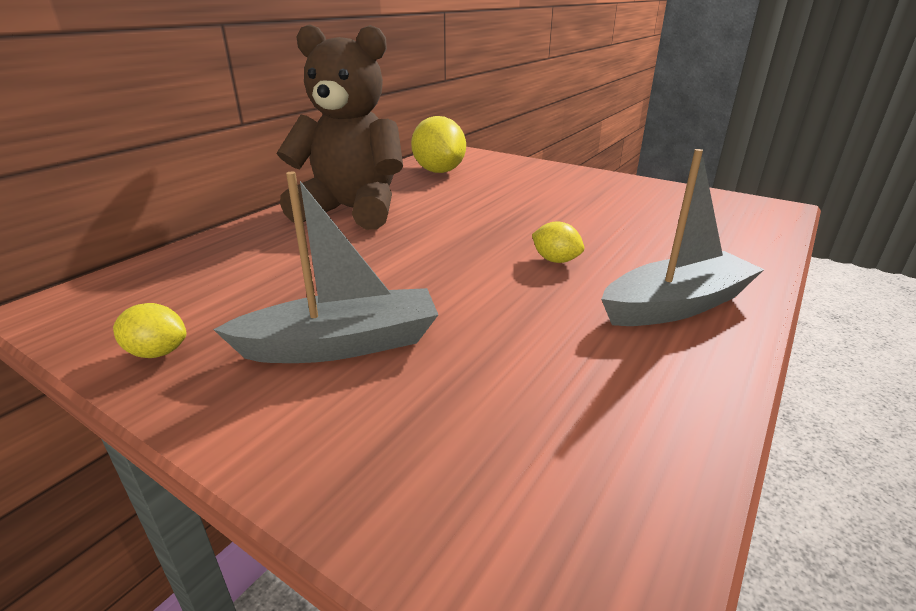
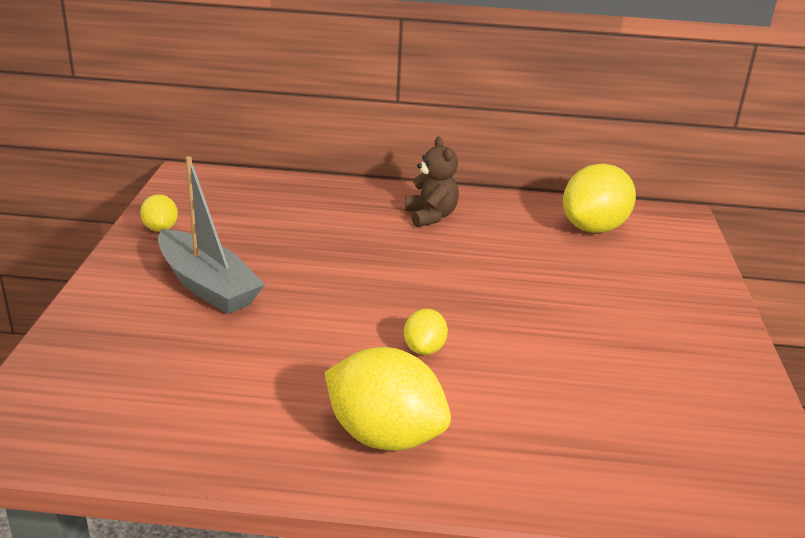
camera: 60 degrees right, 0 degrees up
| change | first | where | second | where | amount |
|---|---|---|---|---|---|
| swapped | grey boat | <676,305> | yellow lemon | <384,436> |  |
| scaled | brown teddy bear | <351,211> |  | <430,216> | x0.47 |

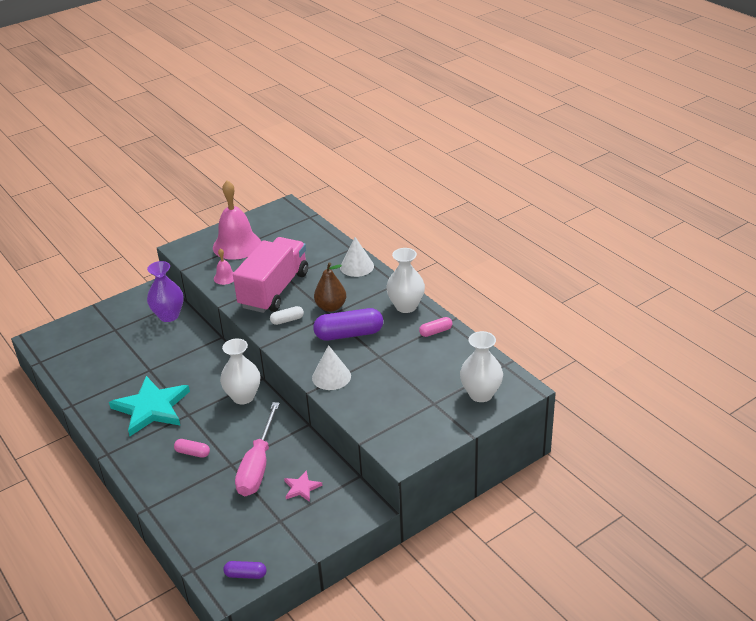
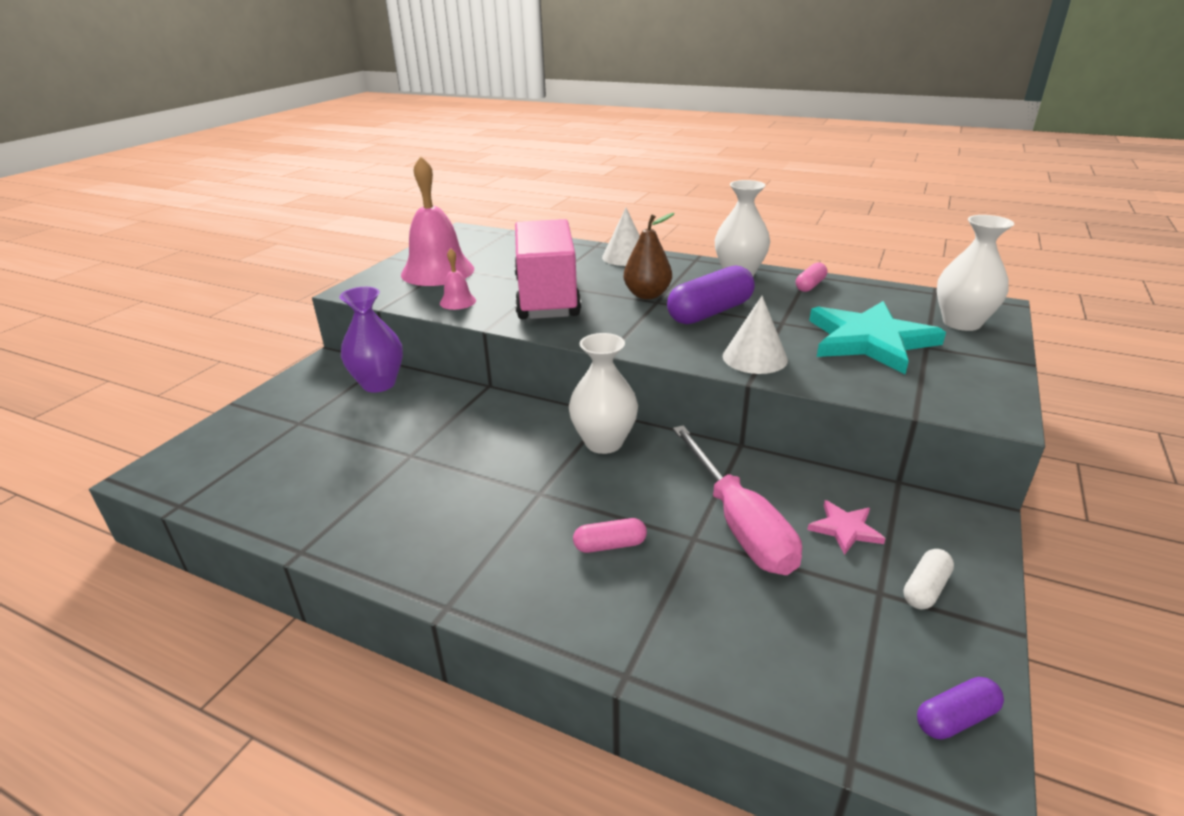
camera: 30 degrees left, 5 degrees down
| change | first | where | second | where | amount |
|---|---|---|---|---|---|
| shifted | turquoise star | <151,408> |  | <870,340> |  |
| shifted | white capsule | <287,320> |  | <925,588> |  |

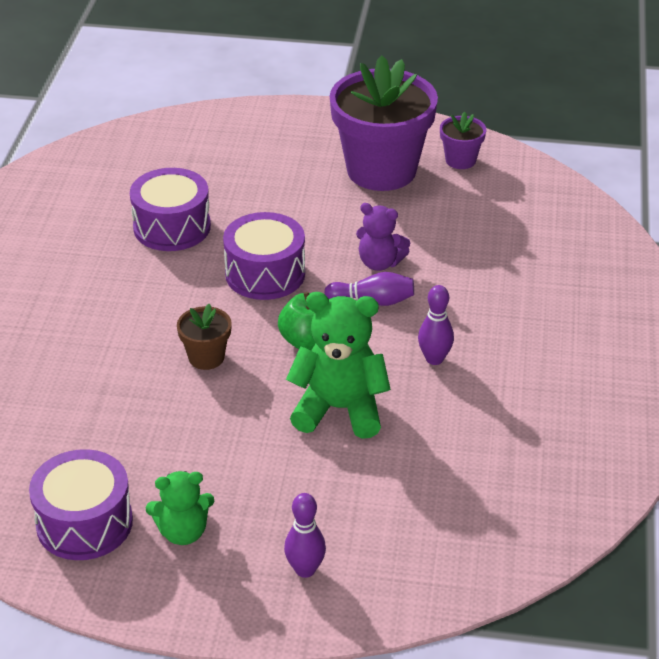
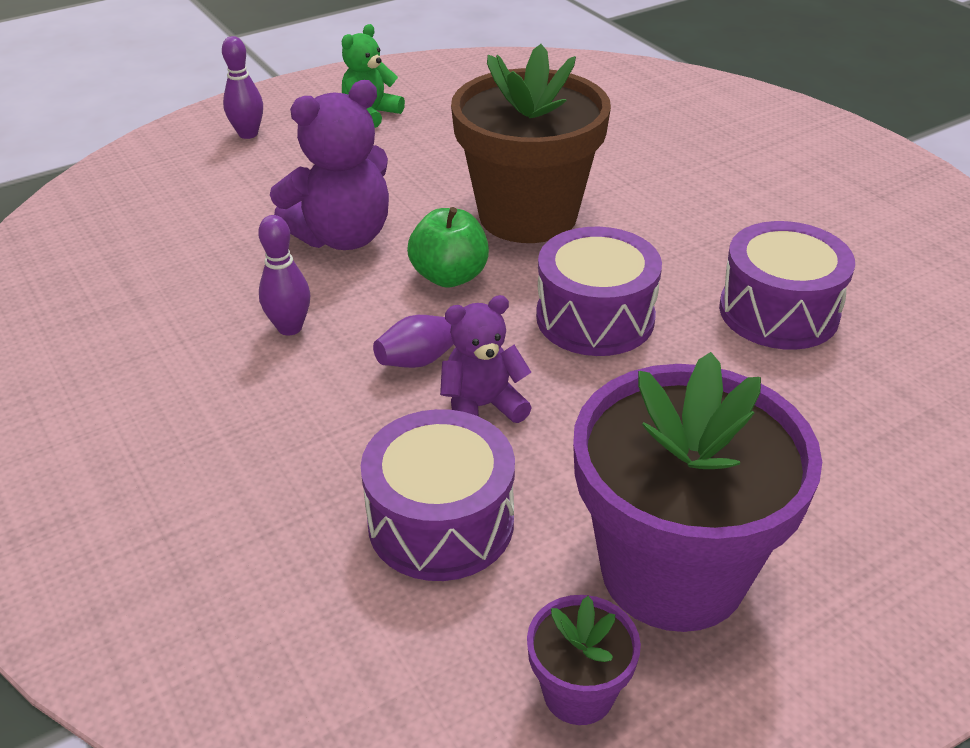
camera: 140 degrees right, 0 degrees up
| change | first | where | second | where | amount |
|---|---|---|---|---|---|
| repainted | green teddy bear | <339,409> | purple teddy bear | <343,237> |  |
| shifted | purple drum | <84,523> |  | <441,522> |  |
| scaled | brown flower pot | <206,357> |  | <528,215> | x2.25 |

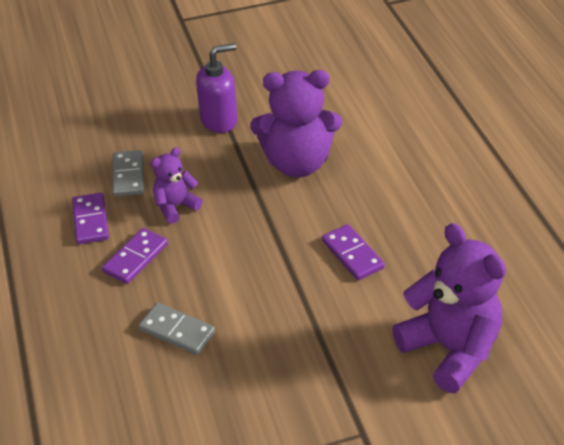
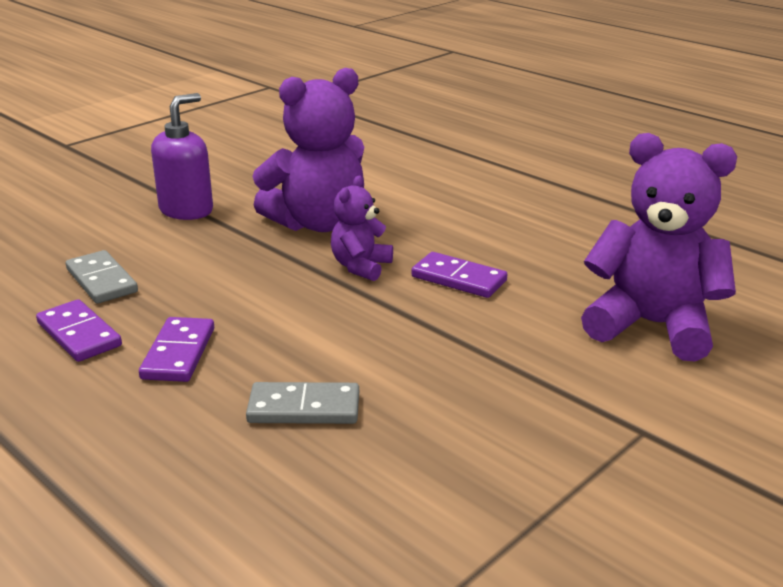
camera: 30 degrees left, 15 degrees down
| change | first | where | second | where | amount |
|---|---|---|---|---|---|
| shifted | purple teddy bear | <176,206> |  | <361,267> |  |

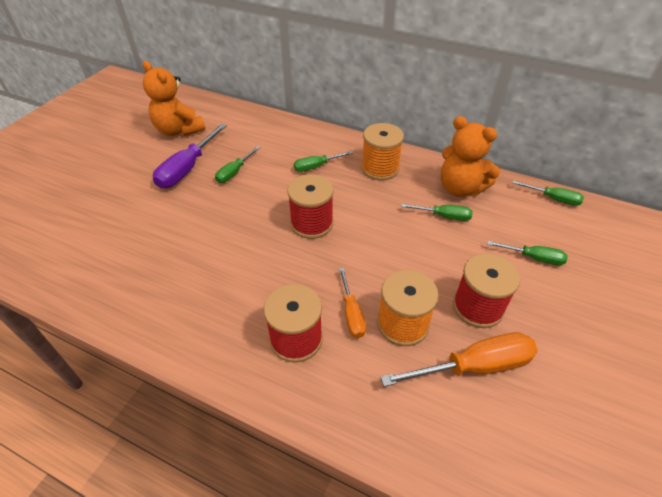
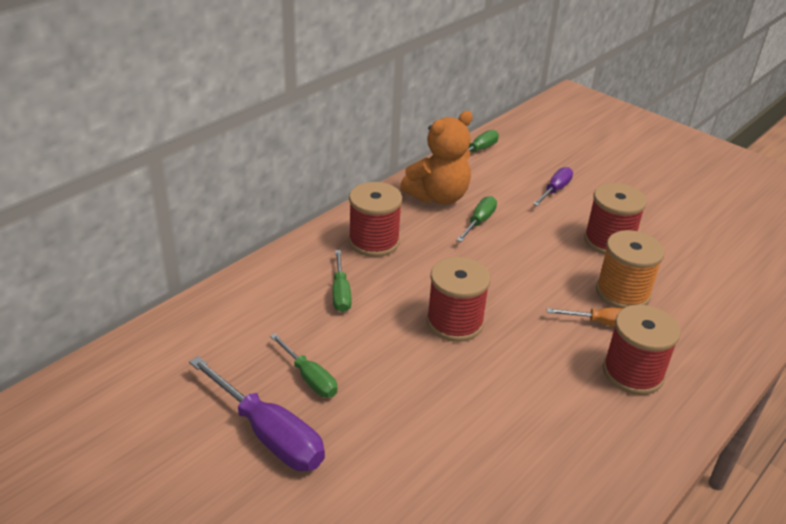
camera: 75 degrees left, 10 degrees down
| change | first | where | second | where | amount |
|---|---|---|---|---|---|
| repainted | orange spool | <380,168> | red spool | <374,241> |  |
| repainted | green screwdriver | <533,258> | purple screwdriver | <555,190> |  |
| gone | orange teddy bear | <179,130> |  |  |  |
| gone | orange screwdriver | <474,366> |  |  |  |

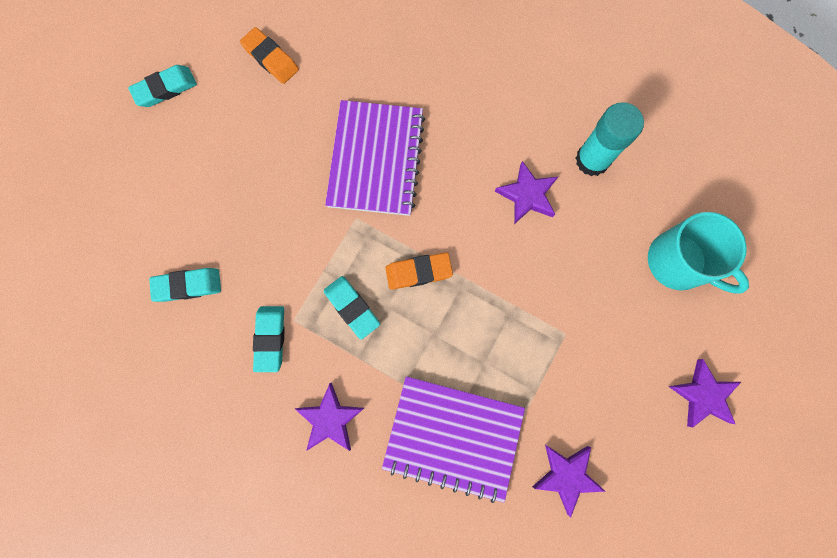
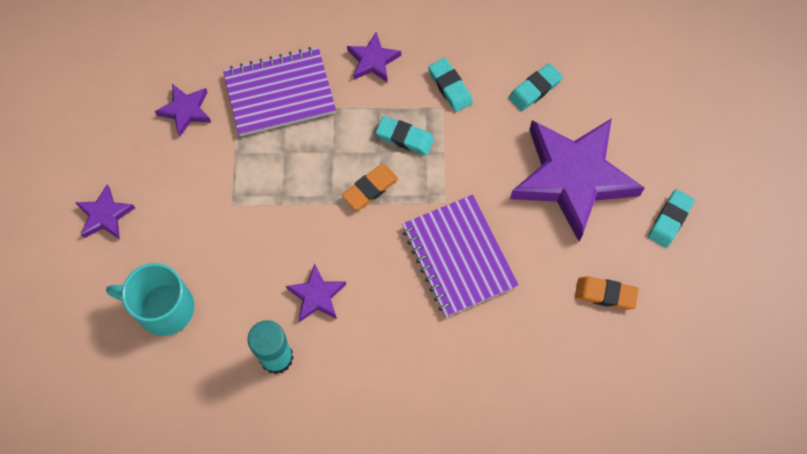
camera: 150 degrees right, 10 degrees down
| change | first | where | second | where | amount |
|---|---|---|---|---|---|
| new |  |  | purple star | <572,178> |  |

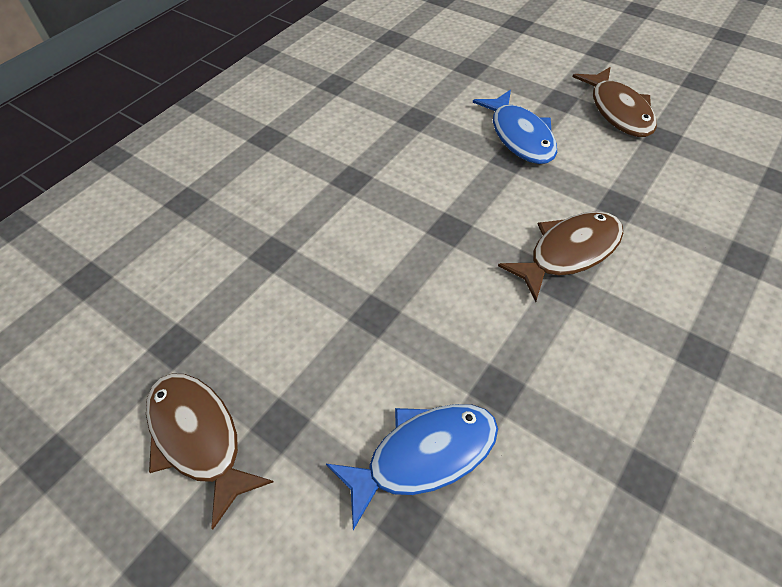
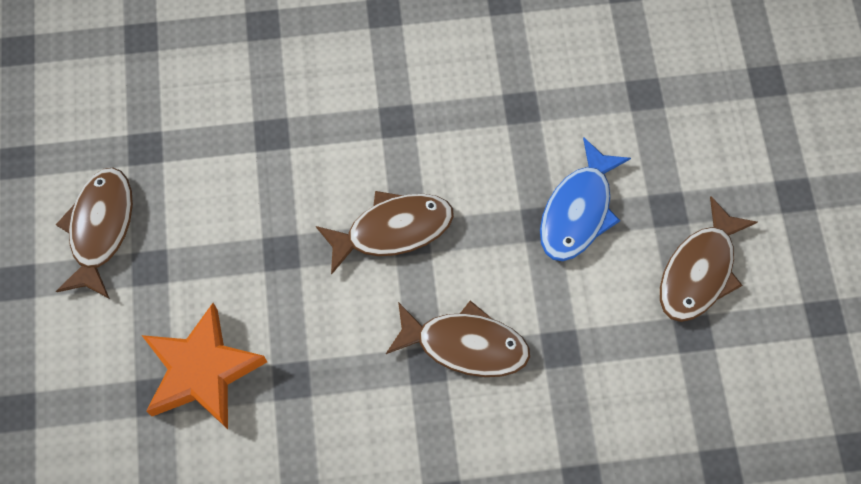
camera: 45 degrees right, 15 degrees up
| change | first | where | second | where | amount |
|---|---|---|---|---|---|
| swapped | blue fish | <423,455> | orange star | <202,371> |  |
| new |  |  | brown fish | <392,230> |  |

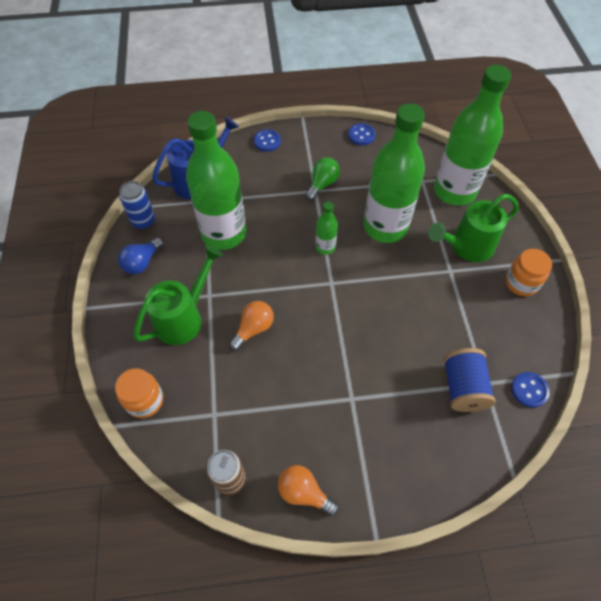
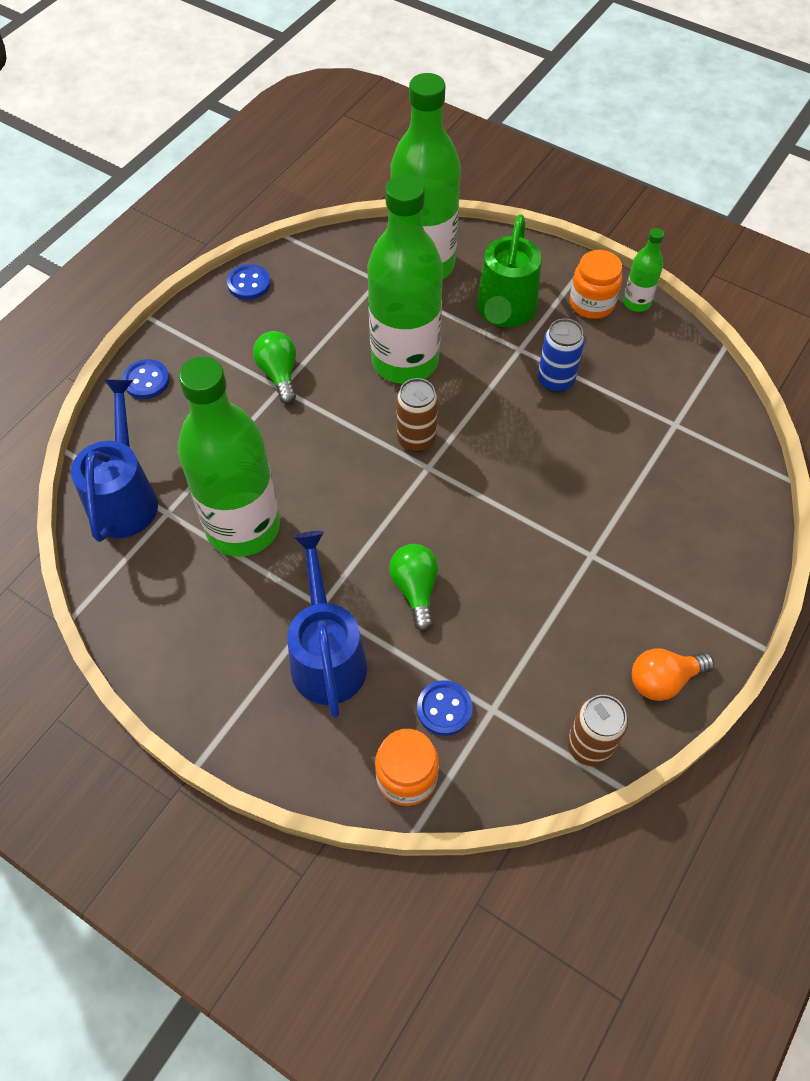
camera: 50 degrees left, 0 degrees up
| change | first | where | second | where | amount |
|---|---|---|---|---|---|
| repainted | green watering can | <184,317> | blue watering can | <327,655> |  |
| repainted | orange light bulb | <253,329> | green light bulb | <415,589> |  |
| new |  |  | brown can | <416,439> |  |
| shifted | blue button | <529,390> |  | <444,709> |  |
| shifted | blue can | <143,221> |  | <555,381> |  |
| shifted | green bottle | <325,247> |  | <636,302> |  |
| gone | blue light bulb | <142,262> |  |  |  |
| gone | blue spool | <463,387> |  |  |  |

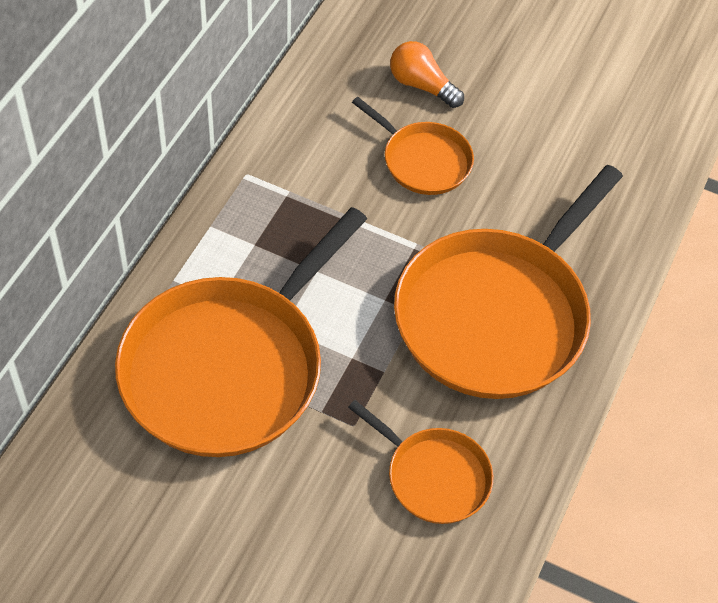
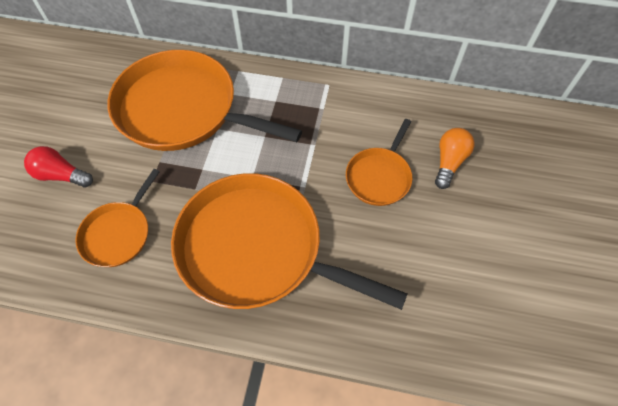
camera: 80 degrees right, 5 degrees up
| change | first | where | second | where | amount |
|---|---|---|---|---|---|
| new |  |  | red light bulb | <61,175> |  |

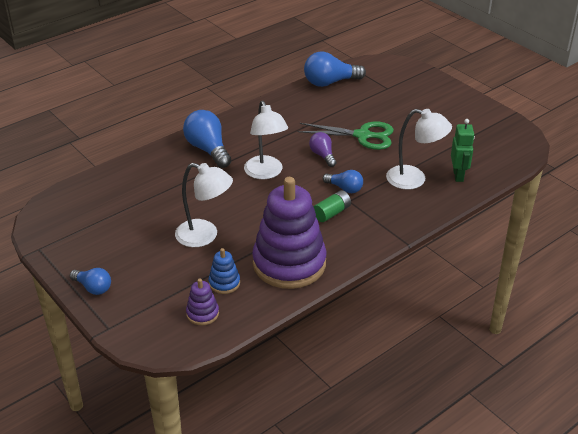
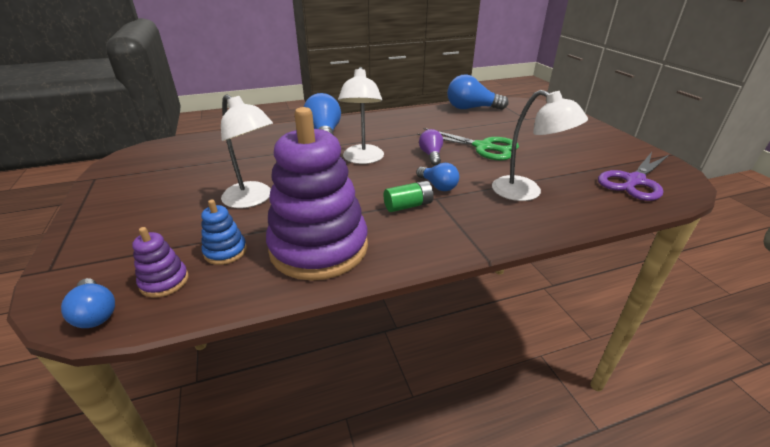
camera: 20 degrees right, 5 degrees down
| change | first | where | second | where | amount |
|---|---|---|---|---|---|
| shifted | blue light bulb | <93,288> |  | <95,313> |  |
| new |  |  | purple scissors | <634,181> |  |
| gone | green robot | <458,175> |  |  |  |

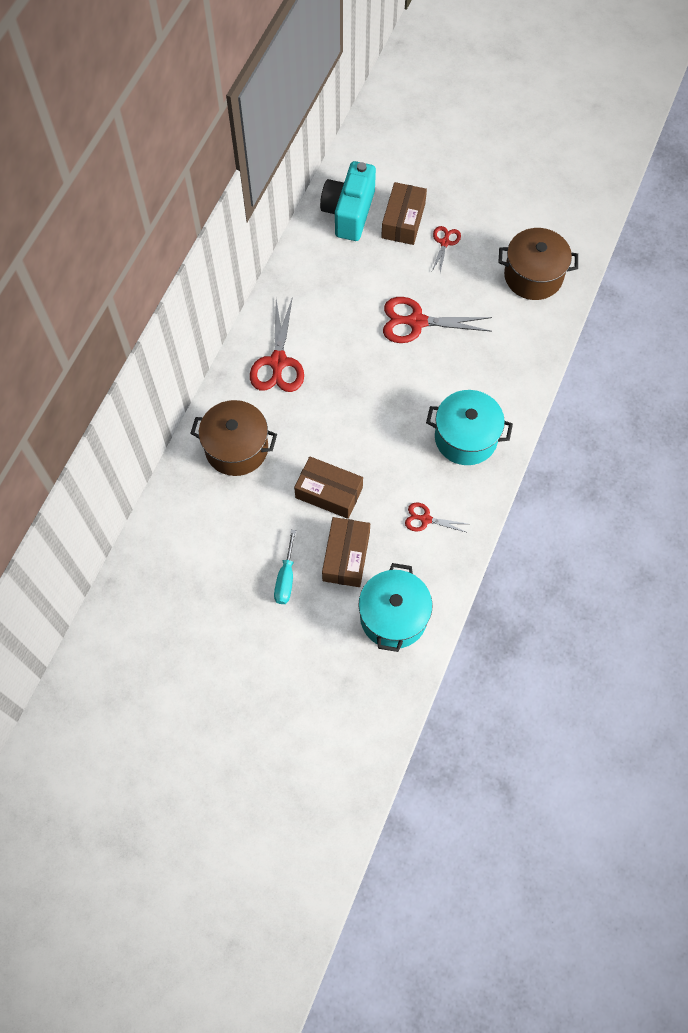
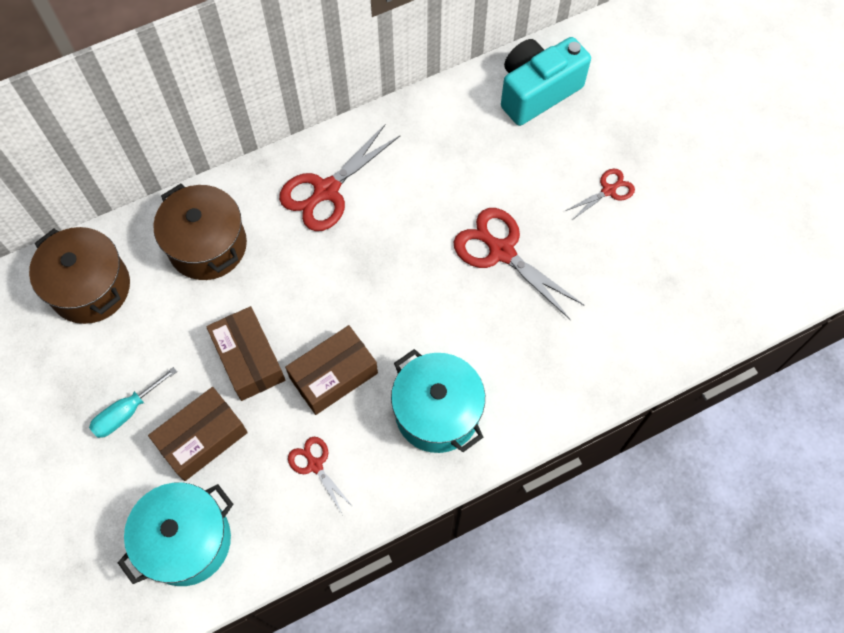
camera: 40 degrees right, 0 degrees up
| change | first | where | second | where | amount |
|---|---|---|---|---|---|
| shifted | brown pot | <533,276> |  | <90,288> |  |
| shifted | brown box | <403,221> |  | <333,375> |  |

